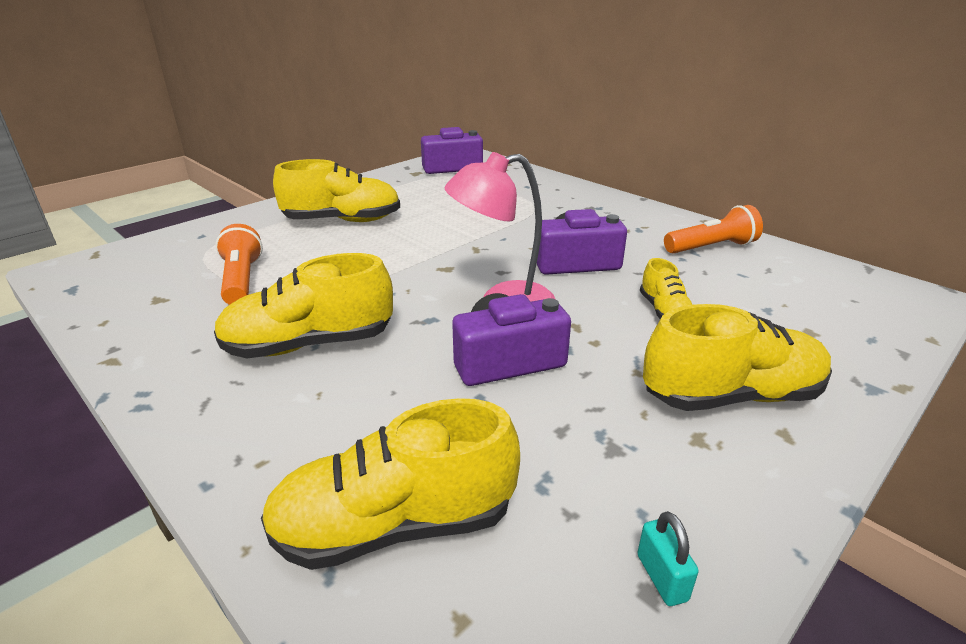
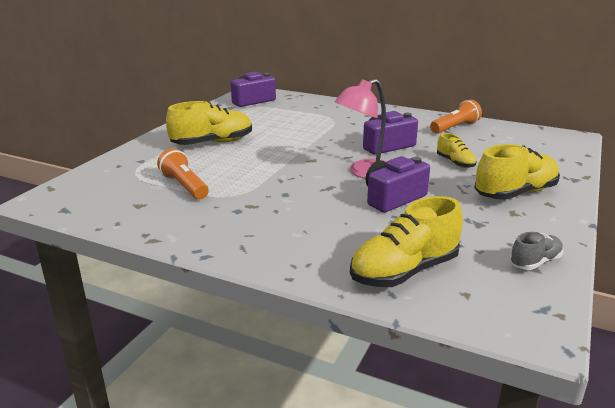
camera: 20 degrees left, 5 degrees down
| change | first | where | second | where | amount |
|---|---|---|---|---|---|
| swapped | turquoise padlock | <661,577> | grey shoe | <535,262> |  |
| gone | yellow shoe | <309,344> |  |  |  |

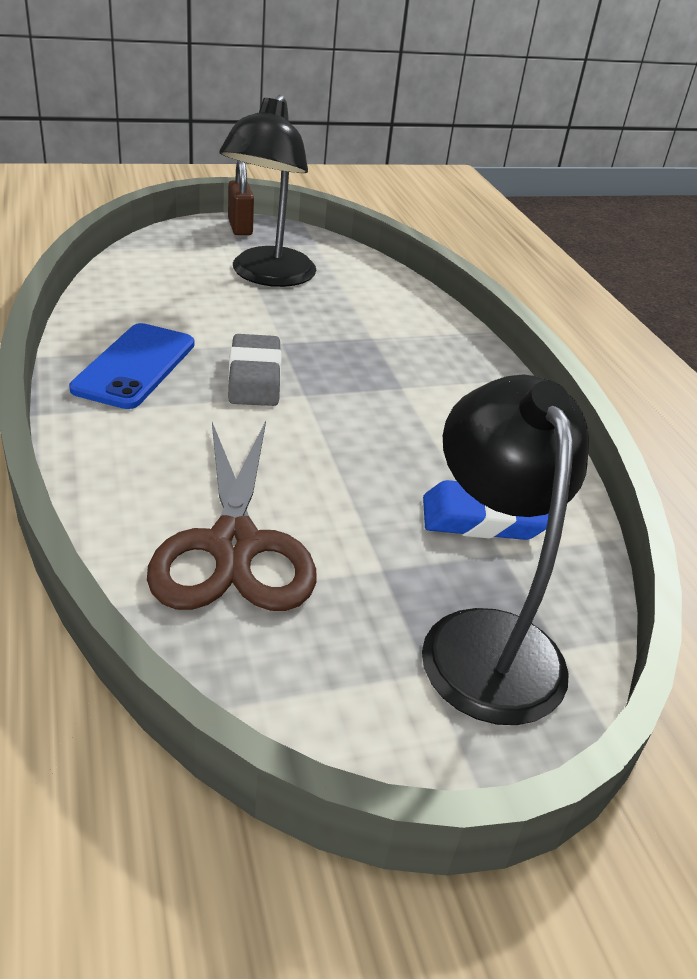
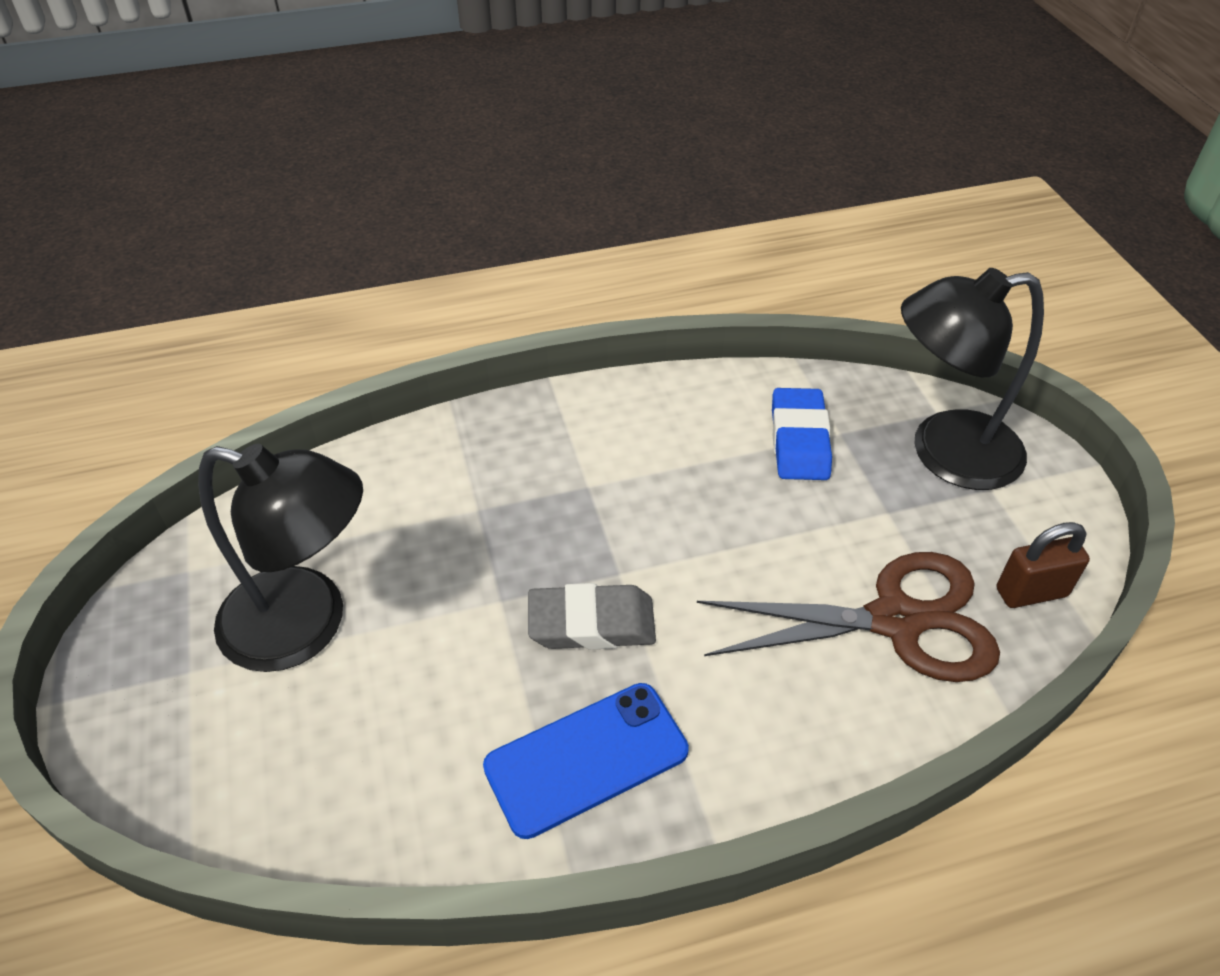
camera: 85 degrees left, 10 degrees up
| change | first | where | second | where | amount |
|---|---|---|---|---|---|
| rotated | blue phone | <135,366> |  | <586,758> | 45 degrees counterclockwise |
| shifted | brown padlock | <240,227> |  | <1031,592> |  |

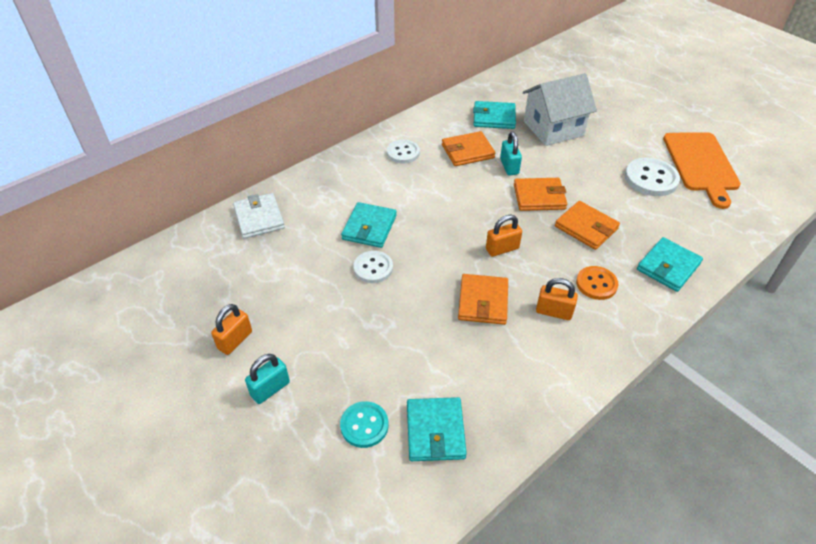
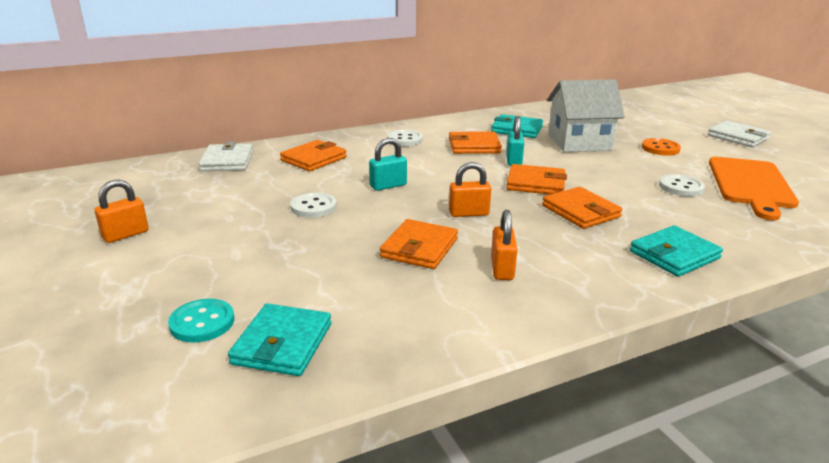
camera: 15 degrees right, 20 degrees down
| change | first | where | second | where | amount |
|---|---|---|---|---|---|
| new |  |  | orange wallet | <314,159> |  |
| shifted | turquoise padlock | <270,389> |  | <388,186> |  |
| rotated | orange padlock | <554,312> |  | <502,269> | 60 degrees clockwise |
| shifted | orange button | <596,284> |  | <660,148> |  |
| scaled | white button | <651,179> |  | <681,187> | x0.67 |
| new |  |  | white wallet | <738,137> |  |
| gone | turquoise wallet | <369,227> |  |  |  |

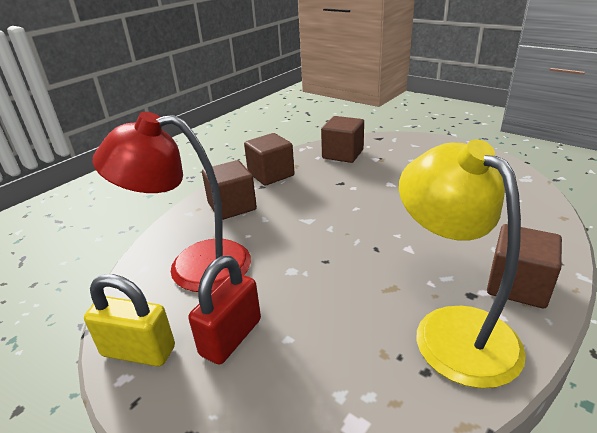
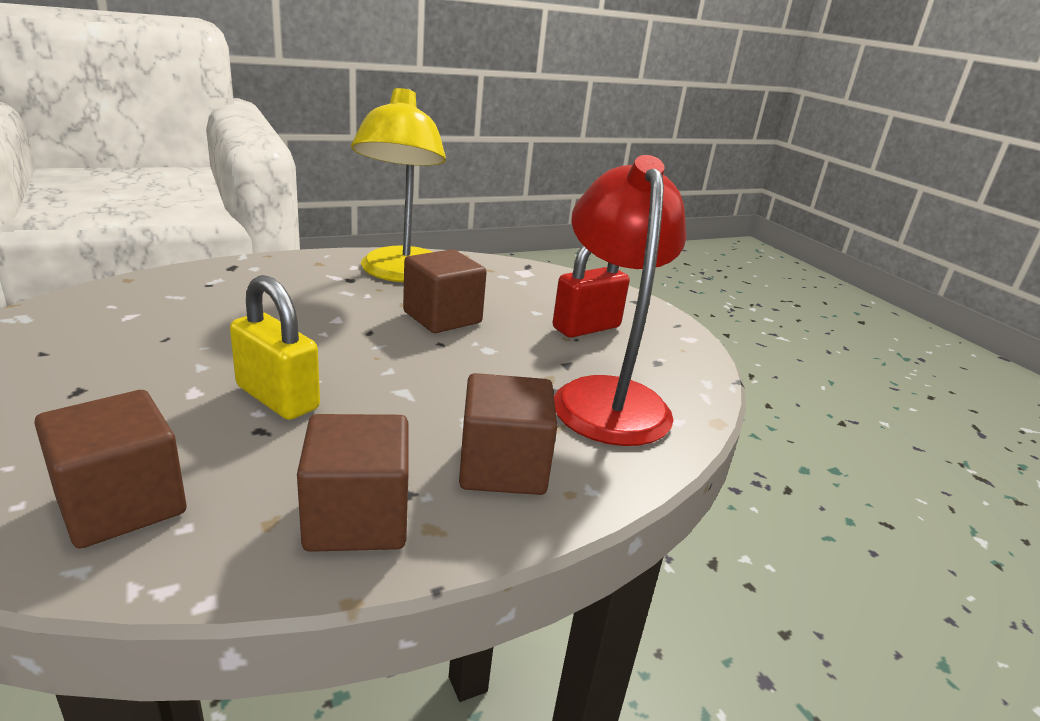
camera: 160 degrees left, 5 degrees down
| change | first | where | second | where | amount |
|---|---|---|---|---|---|
| shifted | yellow padlock | <138,351> |  | <278,398> |  |
| shifted | brown cube | <517,285> |  | <442,317> |  |
| rotated | red lamp | <193,266> |  | <607,397> | 120 degrees counterclockwise |

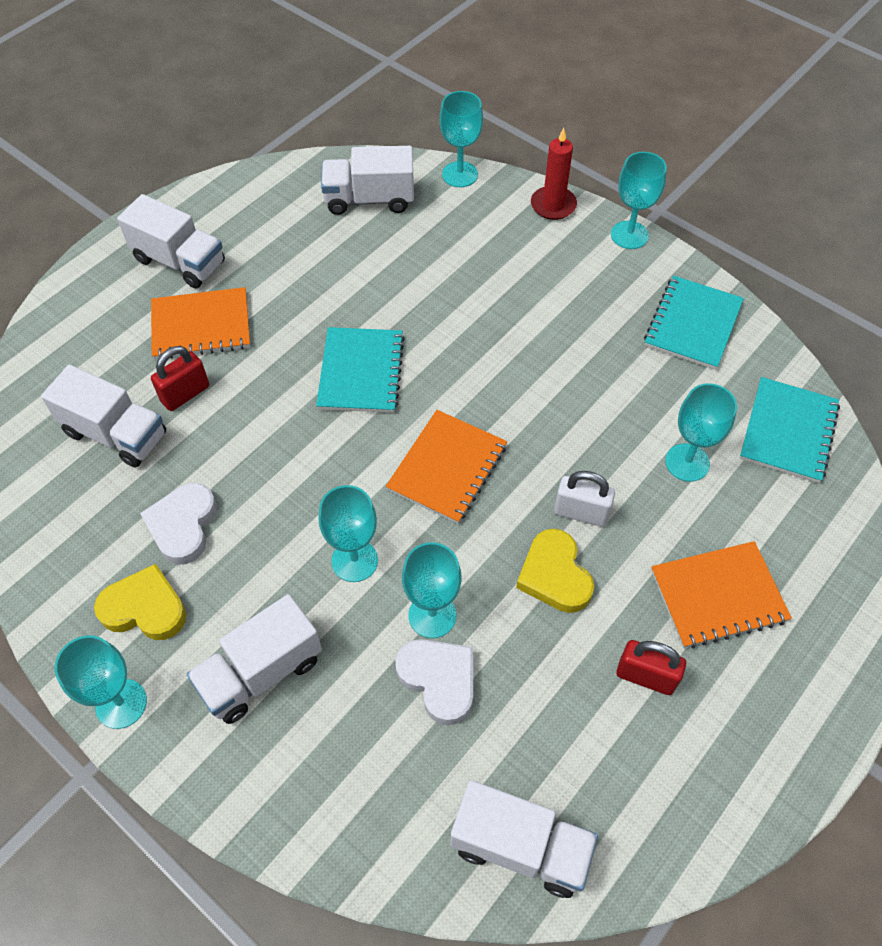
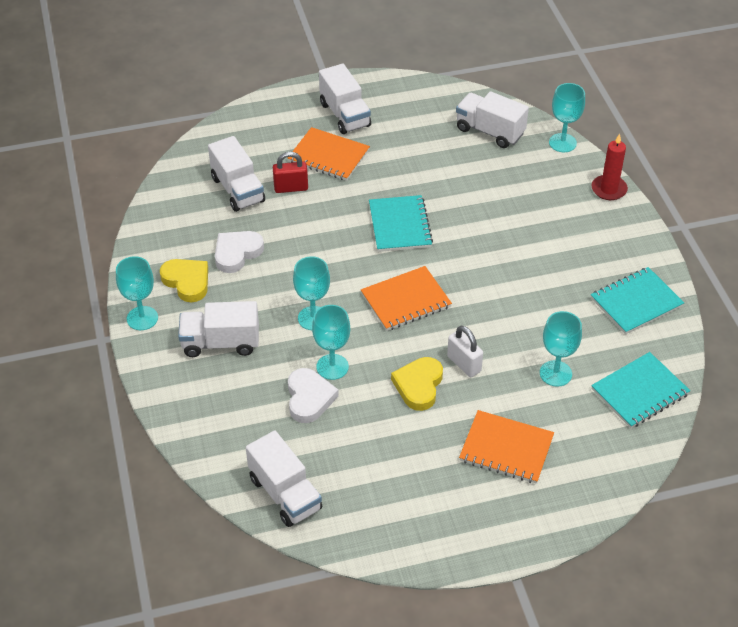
camera: 35 degrees right, 10 degrees down
| change | first | where | second | where | amount |
|---|---|---|---|---|---|
| rotated | turquoise notebook | <361,372> |  | <399,225> | 45 degrees counterclockwise |
| gone | turquoise goblet | <629,235> |  |  |  |
| gone | red padlock | <645,676> |  |  |  |

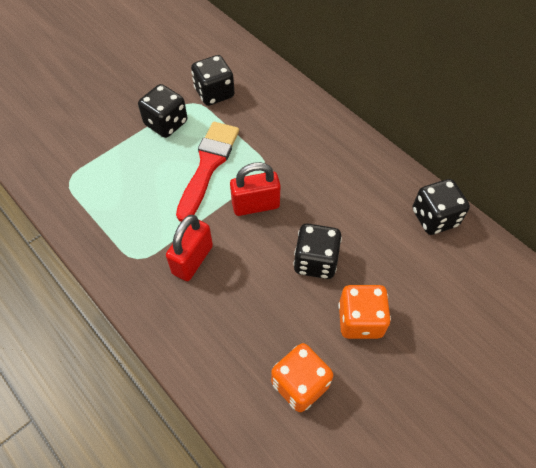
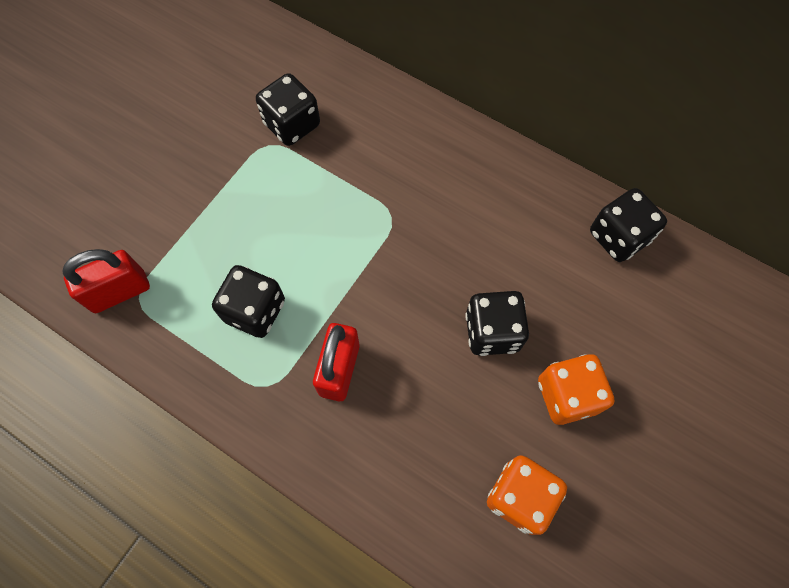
camera: 15 degrees left, 10 degrees up
| change | first | where | second | where | amount |
|---|---|---|---|---|---|
| shifted | red padlock | <255,205> |  | <119,291> |  |
| shifted | black dice | <166,123> |  | <255,310> |  |
| gone | red brush | <208,165> |  |  |  |

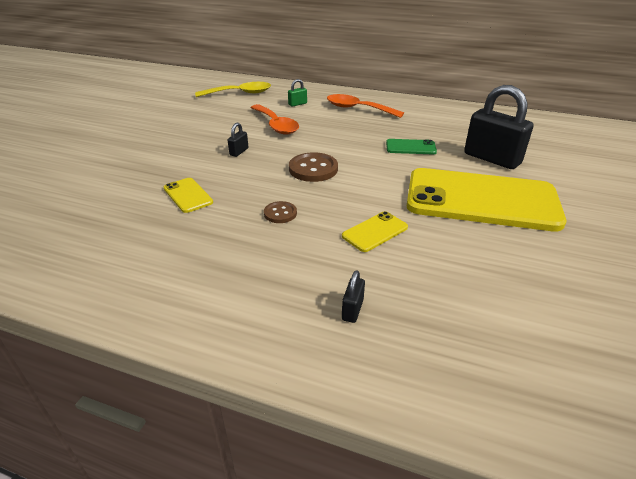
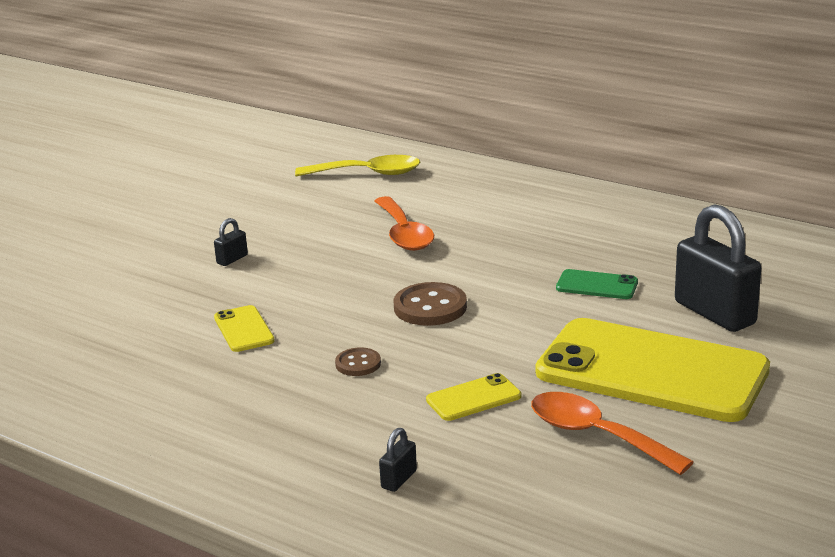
camera: 15 degrees right, 10 degrees down
| change | first | where | second | where | amount |
|---|---|---|---|---|---|
| shifted | black padlock | <239,152> |  | <232,259> |  |
| shifted | orange spoon | <357,109> |  | <596,435> |  |
| gone | green padlock | <297,104> |  |  |  |

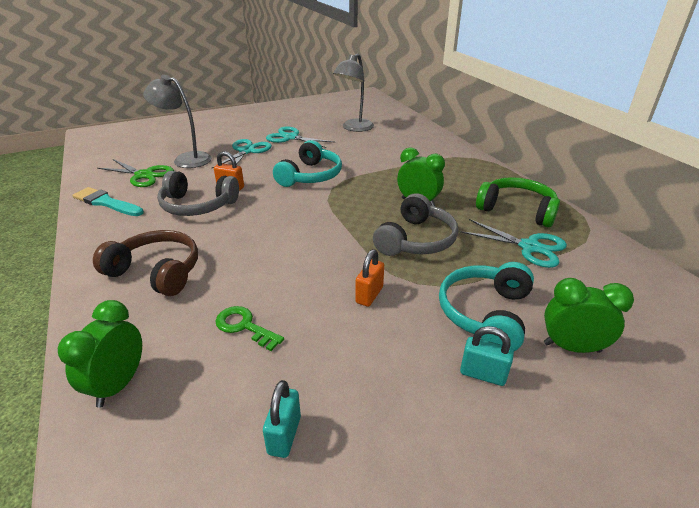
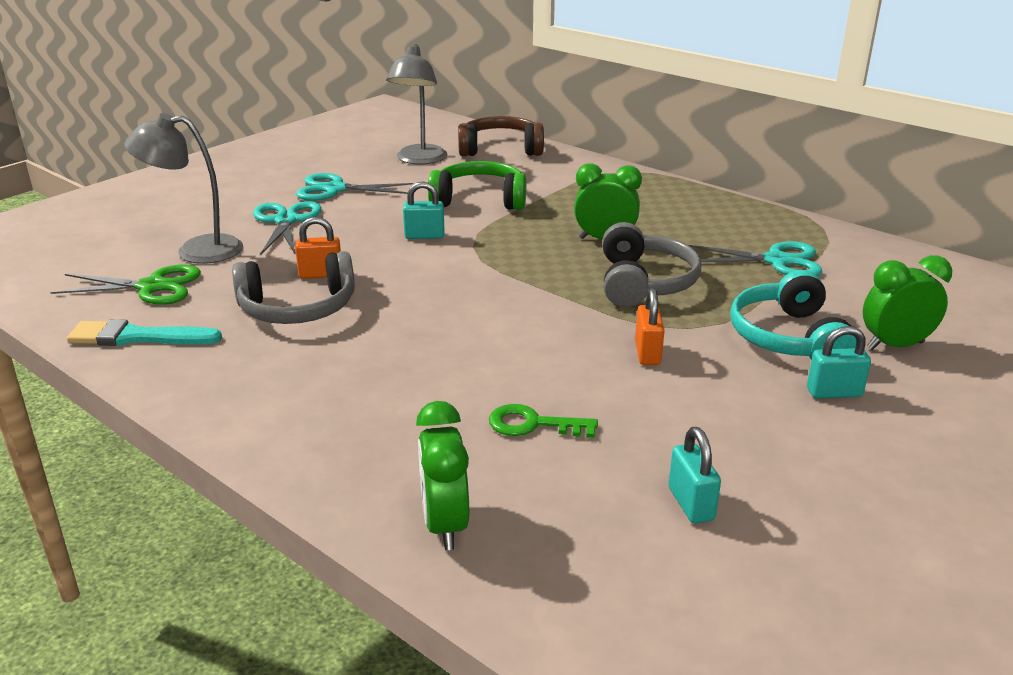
camera: 25 degrees left, 5 degrees down
| change | first | where | second | where | amount |
|---|---|---|---|---|---|
| swapped | turquoise headphones | <310,176> | turquoise padlock | <424,236> |  |
| shifted | green headphones | <517,210> |  | <479,200> |  |
| shifted | brown headphones | <156,272> |  | <500,149> |  |

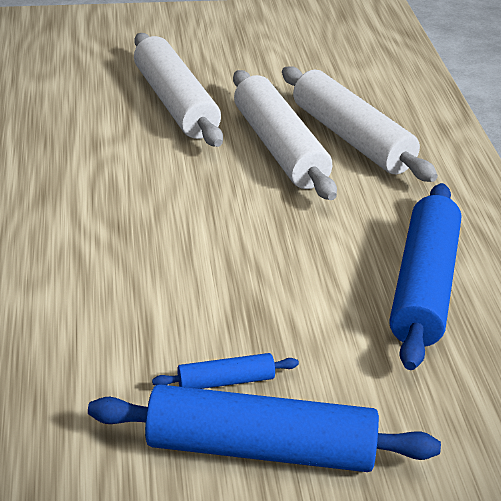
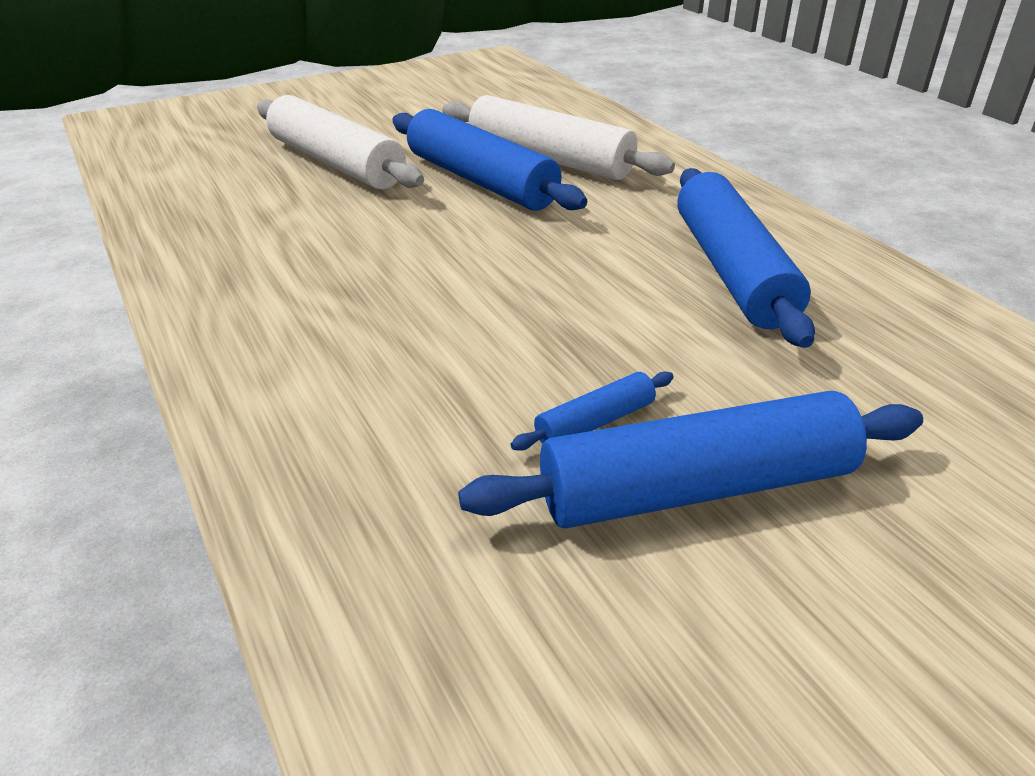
camera: 20 degrees left, 0 degrees up
| change | first | where | second | where | amount |
|---|---|---|---|---|---|
| repainted | white rolling pin | <279,148> | blue rolling pin | <481,181> |  |

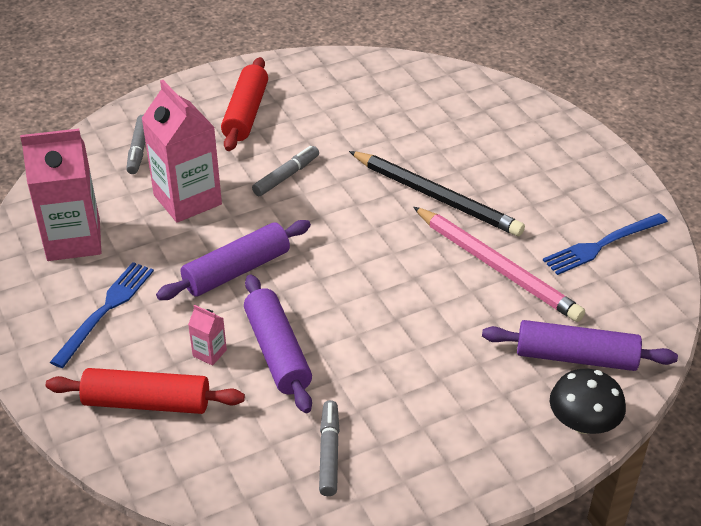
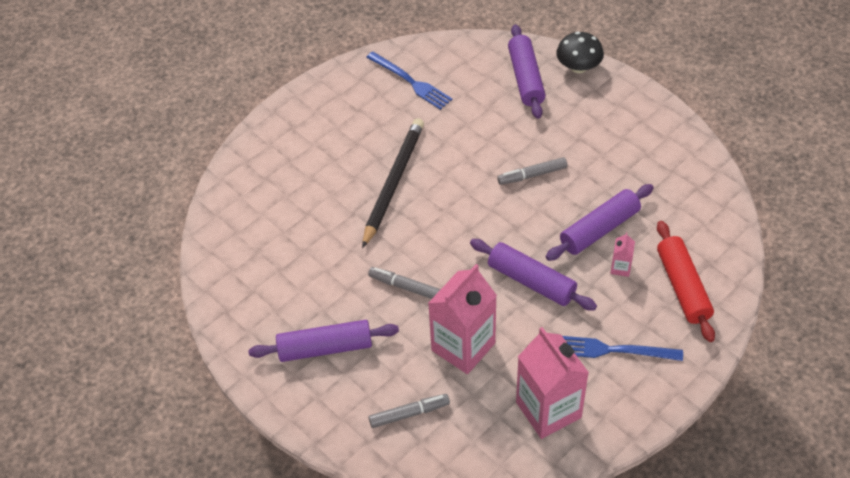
camera: 105 degrees left, 10 degrees up
| change | first | where | second | where | amount |
|---|---|---|---|---|---|
| repainted | red rolling pin | <246,113> | purple rolling pin | <325,348> |  |
| shifted | grey marker | <329,452> |  | <532,175> |  |
| gone | pink pencil | <496,267> |  |  |  |

